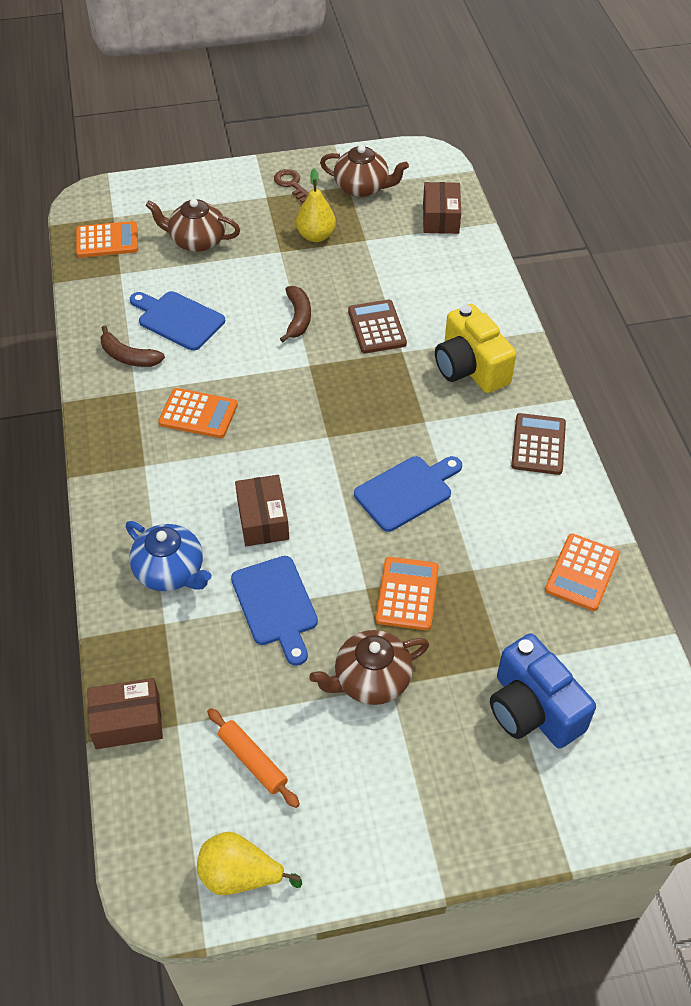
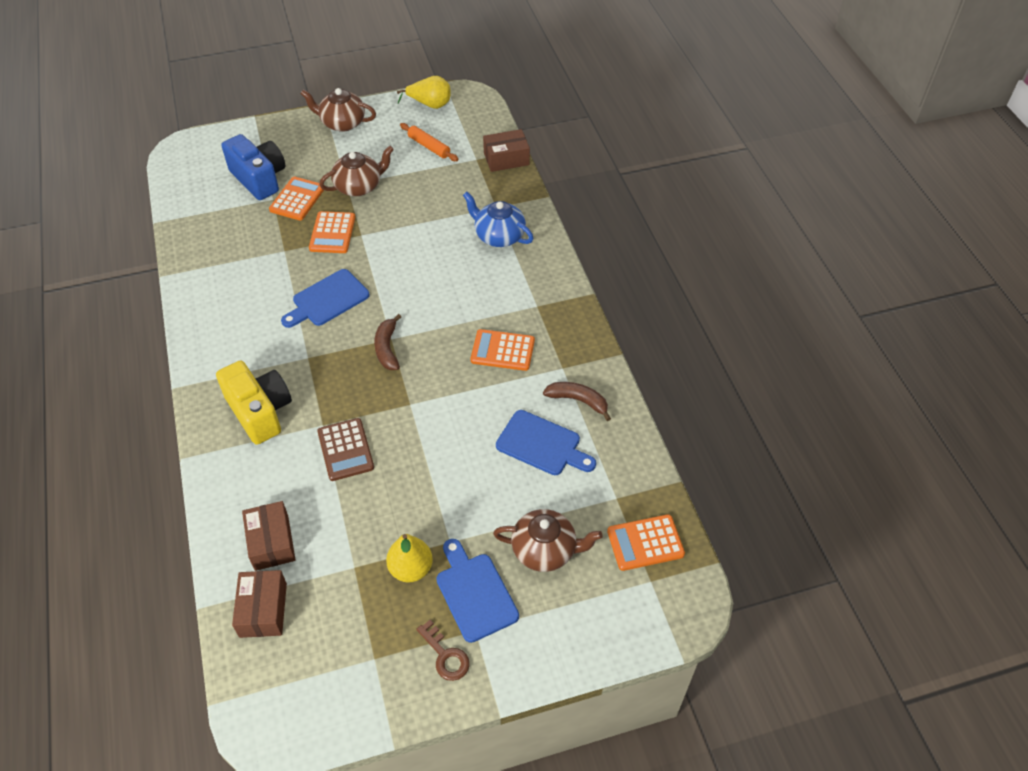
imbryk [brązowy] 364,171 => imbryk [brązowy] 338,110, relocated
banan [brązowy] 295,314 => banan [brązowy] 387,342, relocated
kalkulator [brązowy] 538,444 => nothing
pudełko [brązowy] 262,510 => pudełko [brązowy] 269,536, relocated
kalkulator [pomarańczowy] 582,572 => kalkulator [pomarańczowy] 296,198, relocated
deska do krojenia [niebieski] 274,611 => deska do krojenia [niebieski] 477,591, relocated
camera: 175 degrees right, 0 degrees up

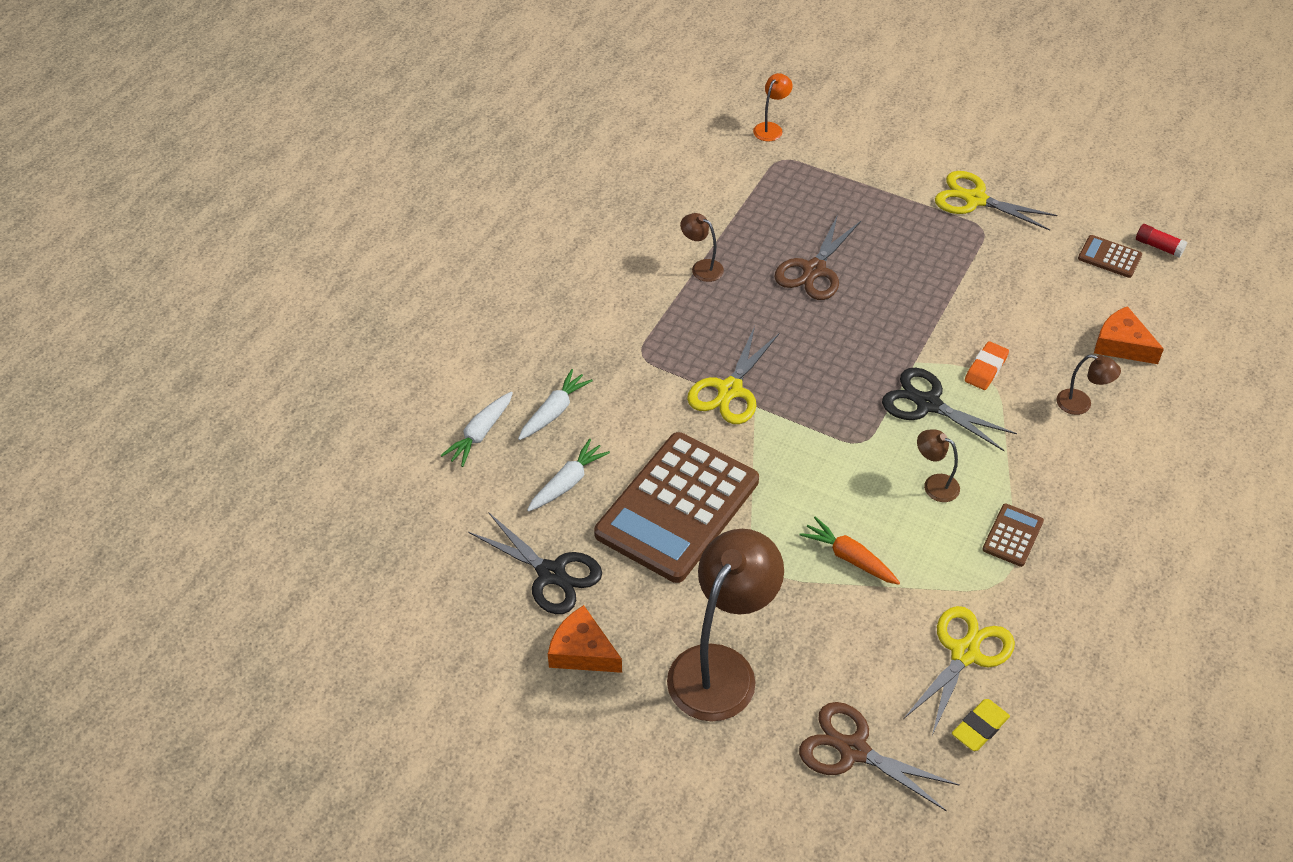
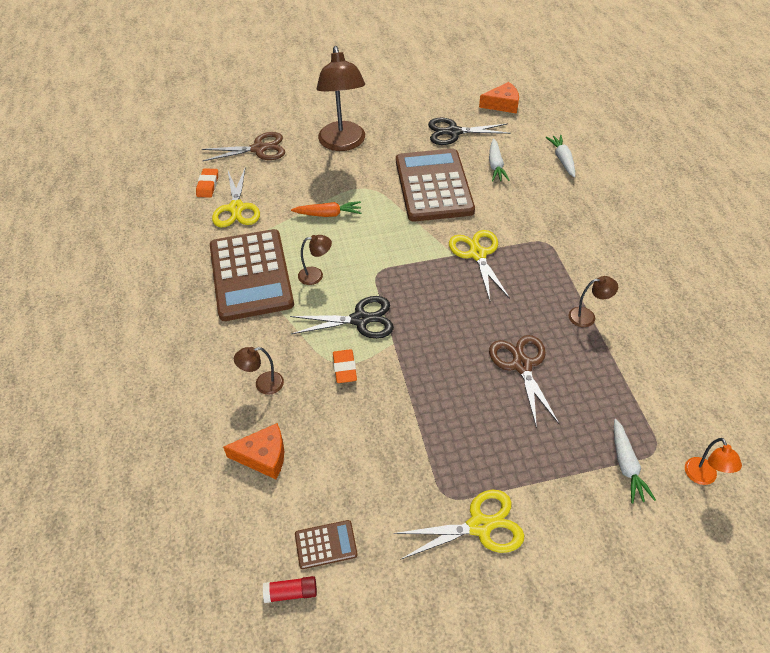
marchewka [biały] 555,404 => marchewka [biały] 635,461, relocated
kalkulator [brązowy] 1013,535 => kalkulator [brązowy] 252,275, x2.44
ser [pomarańczowy] 585,639 => ser [pomarańczowy] 499,98, relocated
gumka do mazania [żółty] 981,725 => gumka do mazania [pomarańczowy] 207,183
camera: 140 degrees right, 0 degrees up

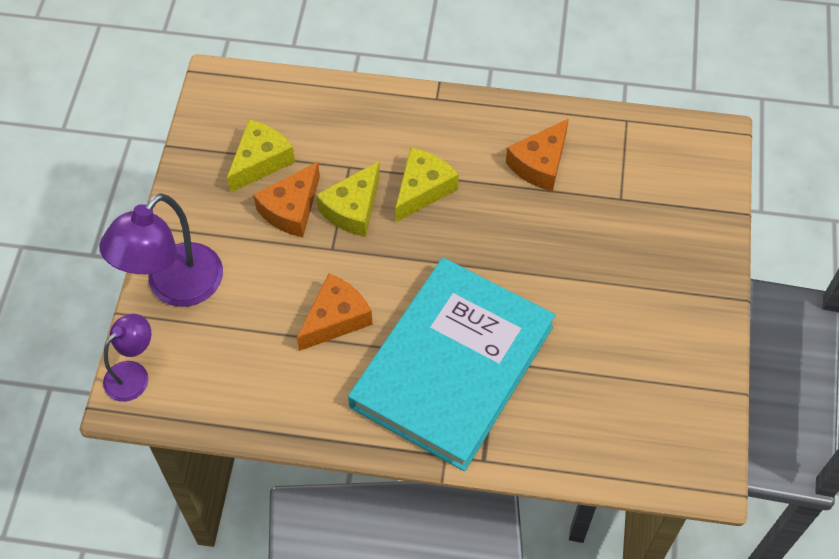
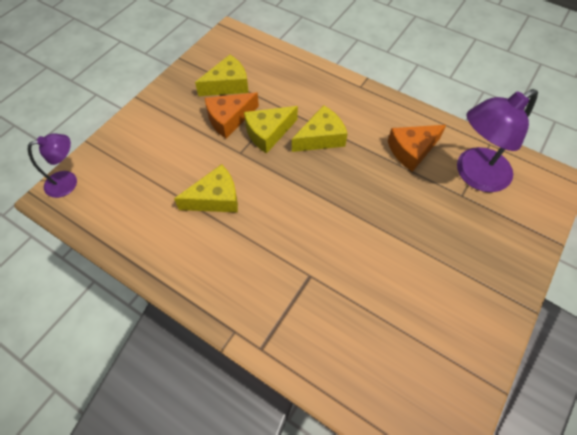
lampka [fioletowy] 161,250 => lampka [fioletowy] 497,140, relocated
książka [turkusowy] 451,364 => nothing
ser [pomarańczowy] 335,312 => ser [żółty] 206,188
camera: 25 degrees right, 0 degrees up

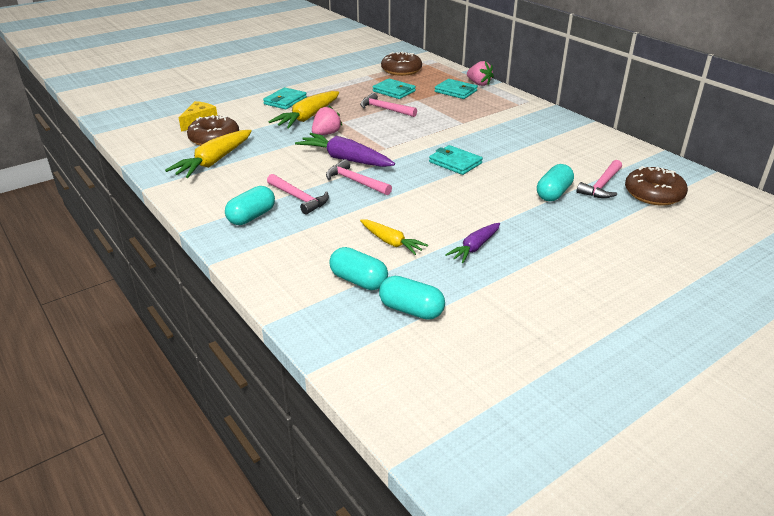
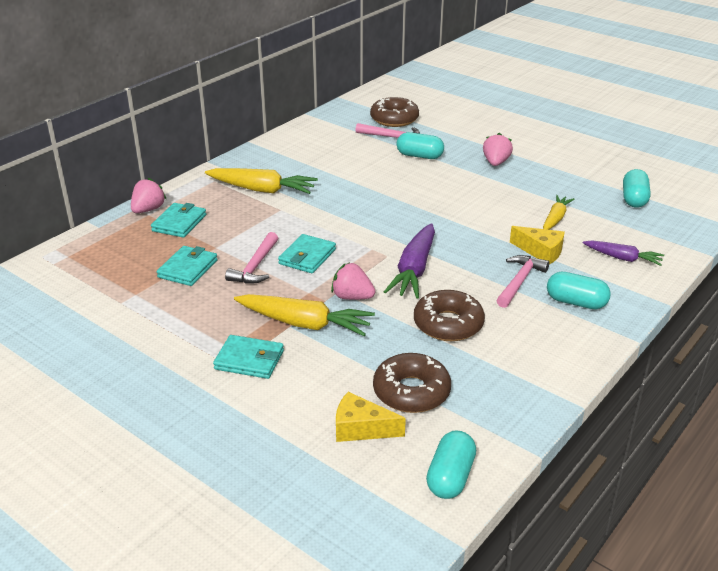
donut [brązowy] 401,64 => donut [brązowy] 449,315, relocated
marchewka [żółty] 208,154 => marchewka [żółty] 261,181, relocated
portfel [turkusowy] 456,160 => portfel [turkusowy] 307,253, relocated
młotek [różowy] 359,177 => nothing
marchewka [fioletowy] 472,243 => marchewka [fioletowy] 623,253, relocated
kapsułka [turkusowy] 358,268 => kapsułka [turkusowy] 451,464, relocated
nothing => truskawka [różowy] 498,149
nothing => ser [żółty] 537,245
camera: 105 degrees left, 0 degrees up

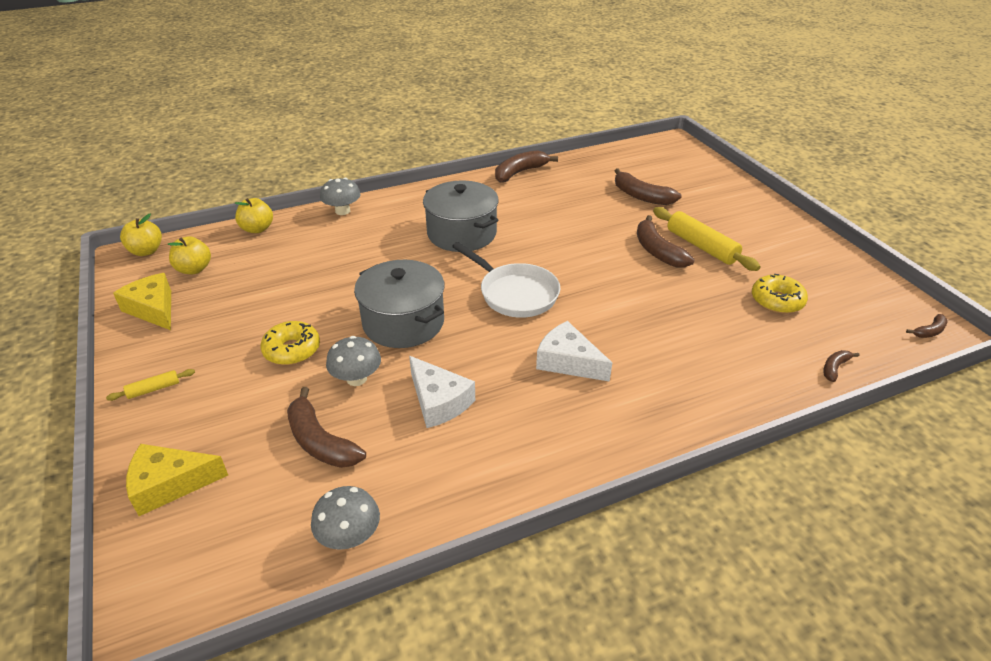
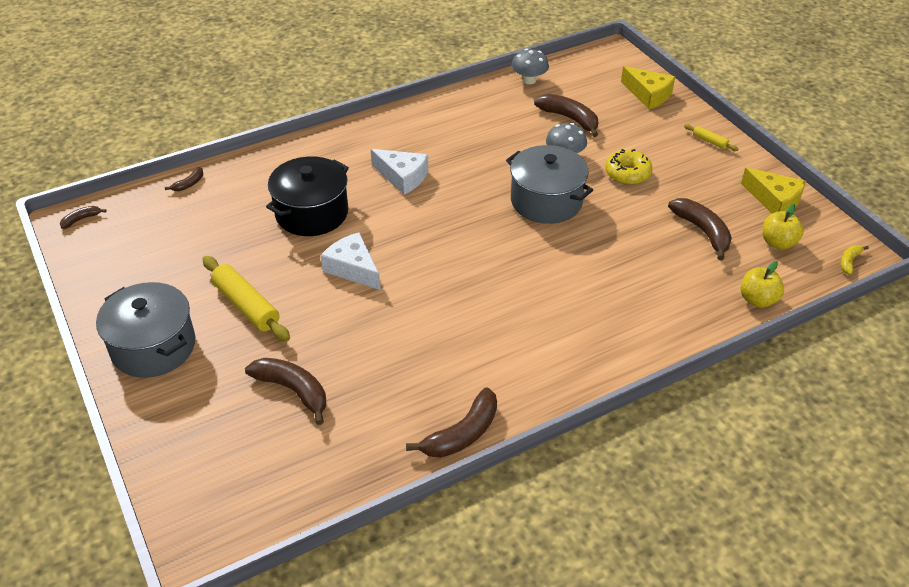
grzyb [szary] 340,196 => nothing
garnek [szary] 461,216 => garnek [szary] 146,330, relocated
jabłko [żółty] 141,235 => banan [żółty] 854,260
banan [brązowy] 666,241 => banan [brązowy] 700,229, relocated
patelnia [biały] 506,280 => nothing
donut [żółty] 780,294 => nothing
ser [biały] 442,392 => ser [biały] 351,261, relocated
wałek do ciasta [żółty] 150,385 => wałek do ciasta [żółty] 711,137, 75 degrees clockwise
ser [żółty] 177,480 => ser [żółty] 648,87, 60 degrees clockwise
nothing => garnek [czarny] 307,196
camera: 175 degrees right, 5 degrees up

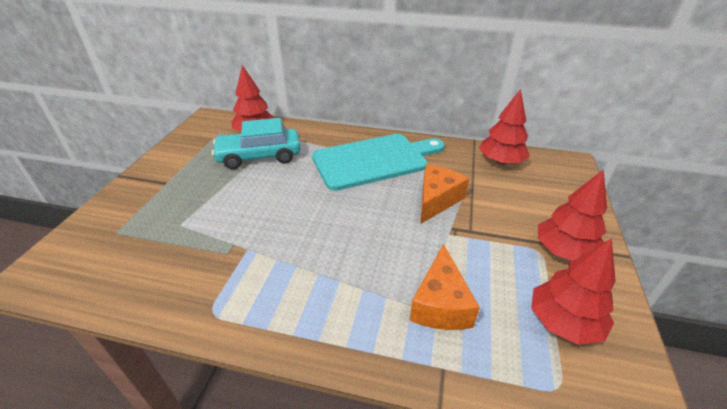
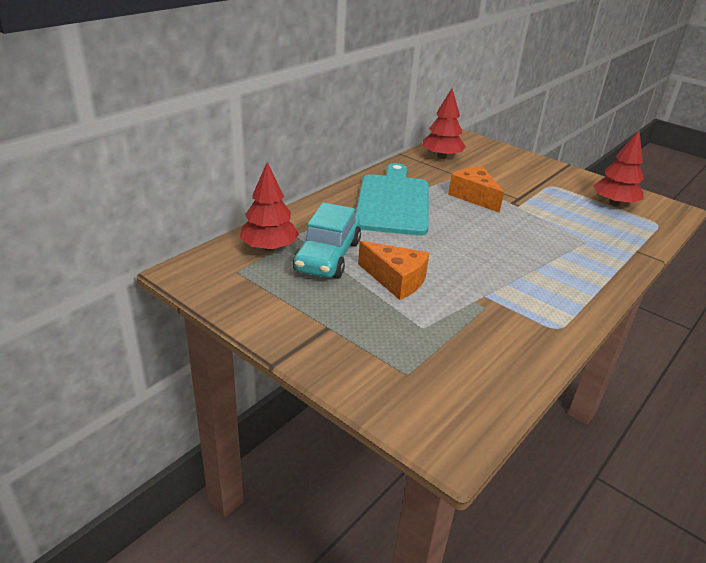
drzewko [czerwony] 572,215 => nothing
ser [pomarańczowy] 445,287 => ser [pomarańczowy] 393,270, relocated
camera: 65 degrees left, 5 degrees down

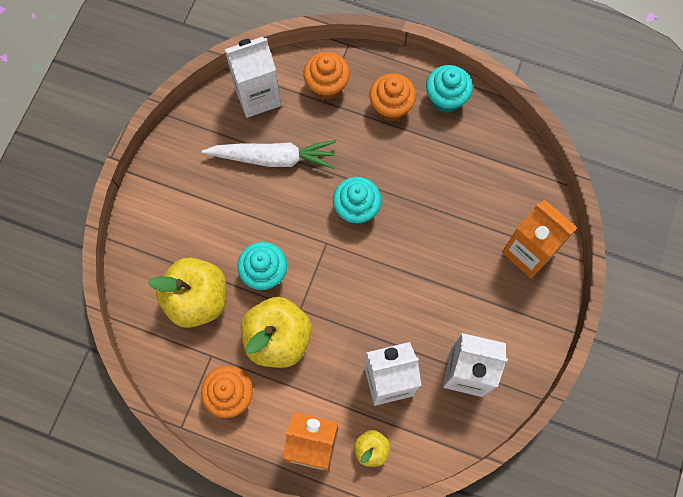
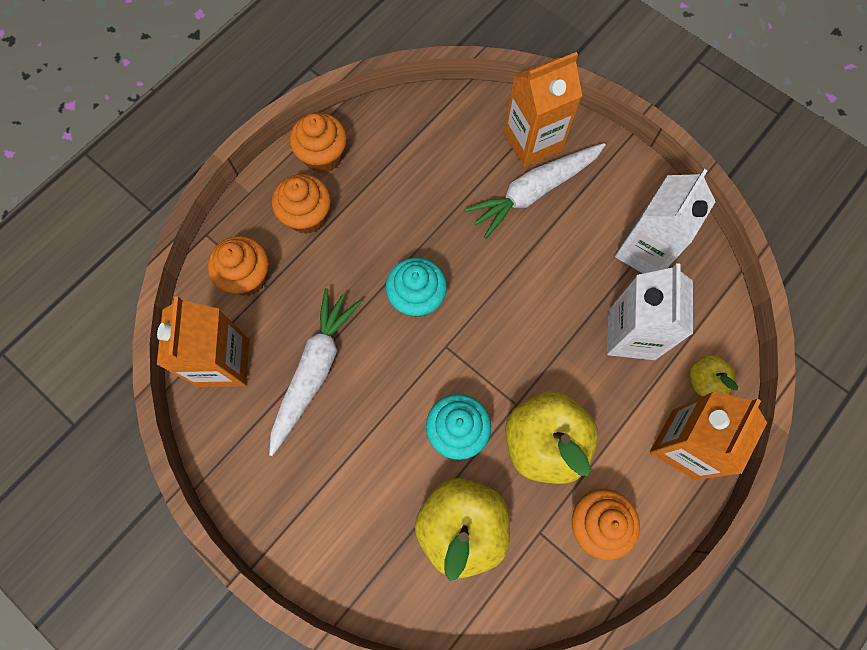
karton mleka [biały] 253,77 => karton mleka [pomarańczowy] 203,341
muffinka [turkusowy] 449,89 => muffinka [pomarańczowy] 318,143
nothing => marchewka [biały] 535,191
camera: 70 degrees left, 0 degrees up

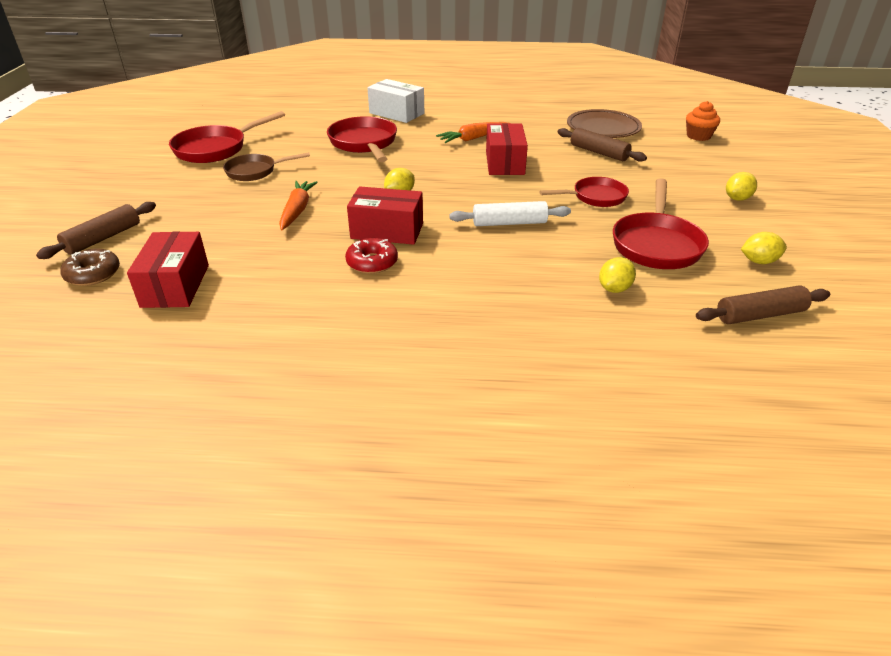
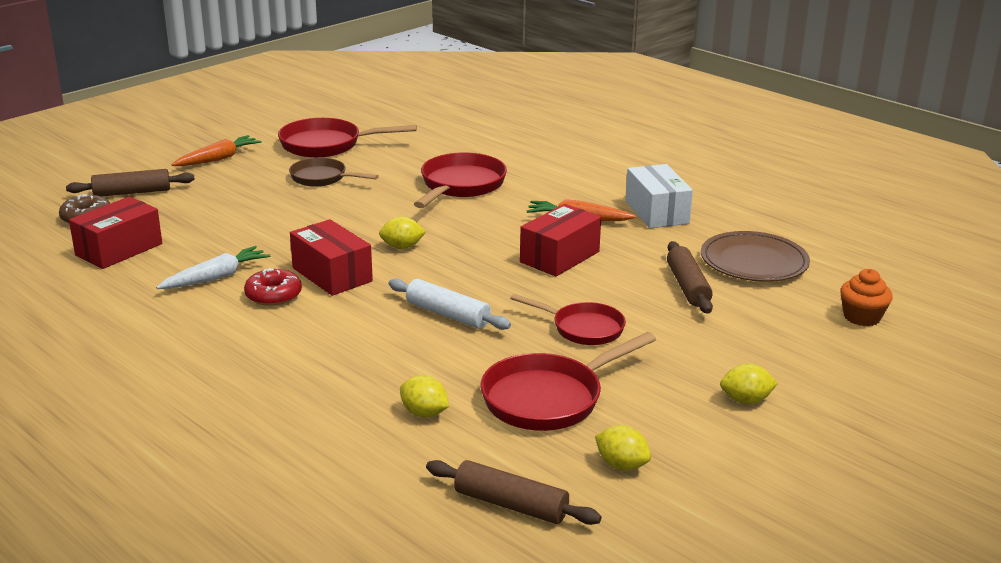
pudełko [biały] 395,101 => pudełko [biały] 659,196, relocated
marchewka [pomarańczowy] 298,205 => marchewka [pomarańczowy] 216,150, relocated
cytryna [żółty] 617,275 => cytryna [żółty] 424,396, 45 degrees clockwise
nothing => marchewka [biały] 213,267
camera: 40 degrees right, 10 degrees down

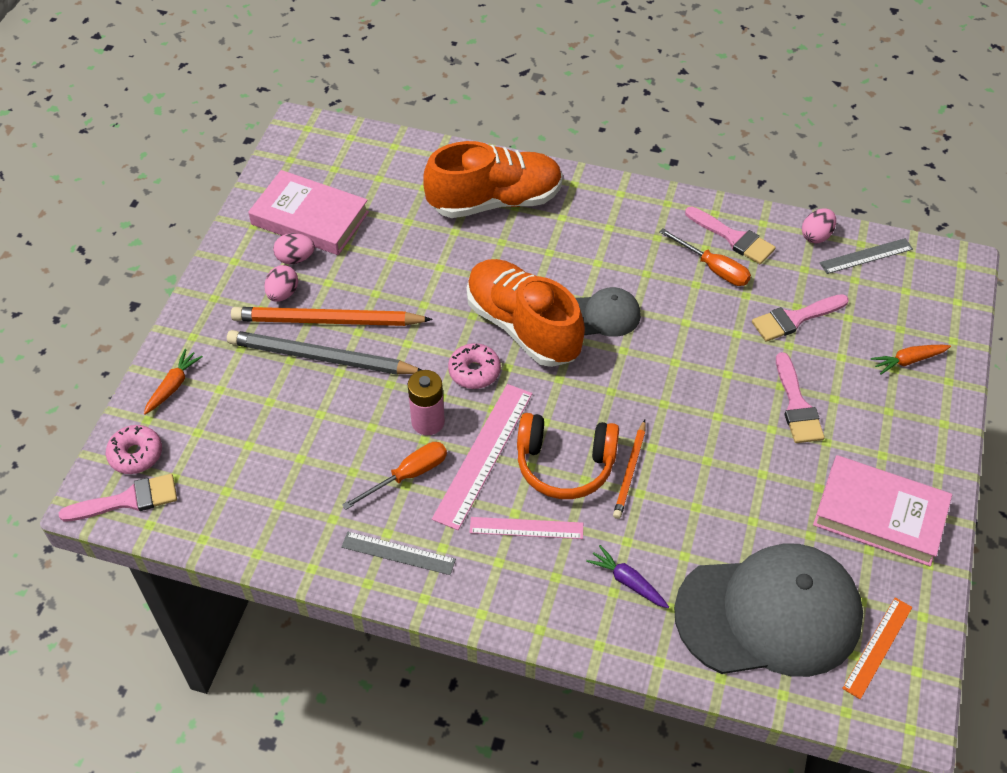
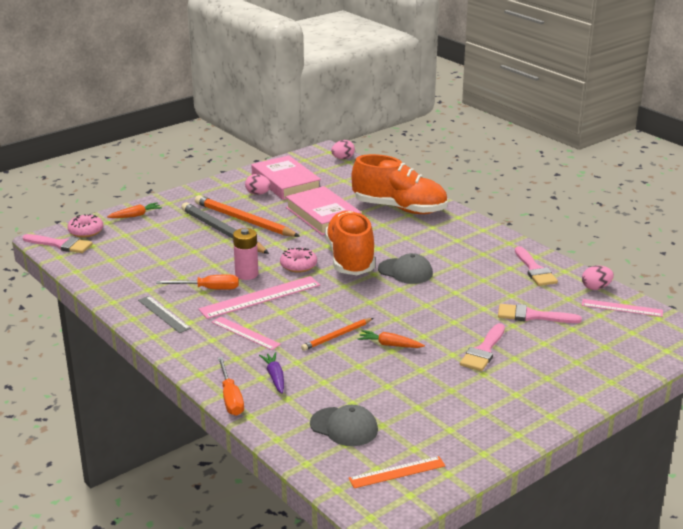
śrubokręt [pomarańczowy] 705,257 => śrubokręt [pomarańczowy] 231,386, relocated
linijka [szary] 866,256 => linijka [różowy] 622,308
jajko [różowy] 281,283 => jajko [różowy] 343,149, relocated
marchewka [pomarańczowy] 911,360 => marchewka [pomarańczowy] 391,339, relocated
słuchawki [pomarańczowy] 568,456 => nothing
książka [różowy] 882,510 => książka [różowy] 324,210, relocated
czapka [szary] 768,610 => czapka [szary] 344,425, x0.48
camera: 35 degrees right, 25 degrees down

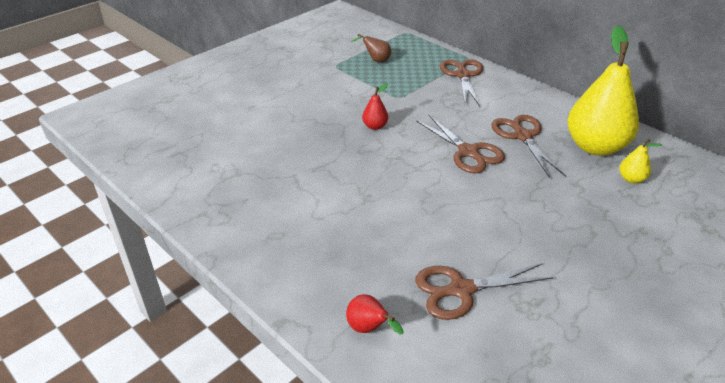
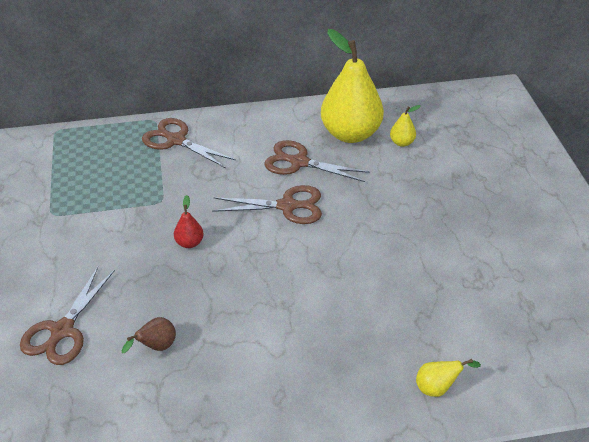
gruszka [brązowy] 371,48 => gruszka [brązowy] 149,335, relocated
nożyczki [brązowy] 484,291 => nożyczki [brązowy] 67,316, relocated
gruszka [czerwony] 374,314 => gruszka [żółty] 448,378
camera: 55 degrees left, 5 degrees up

